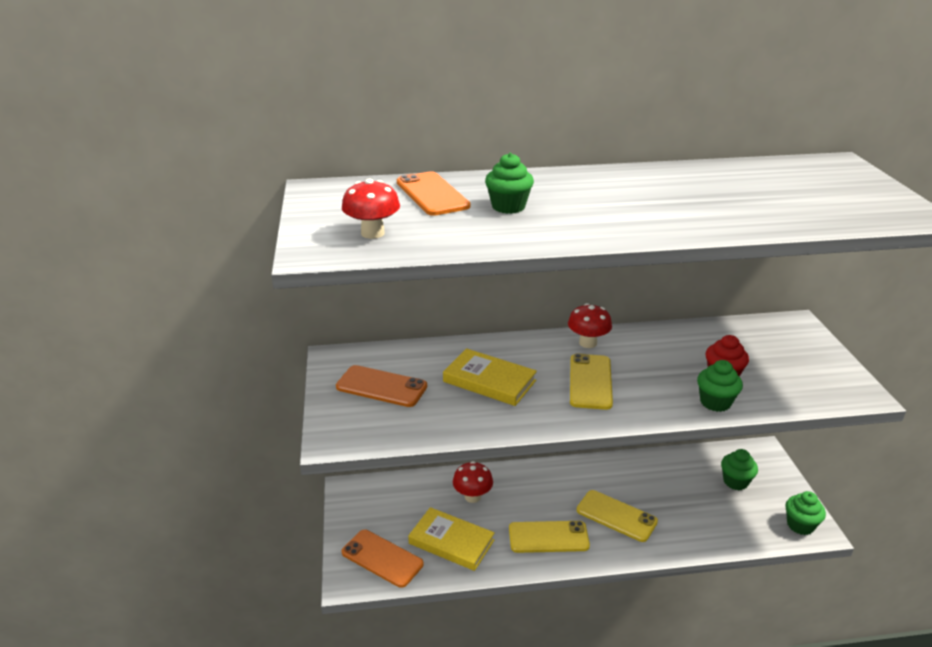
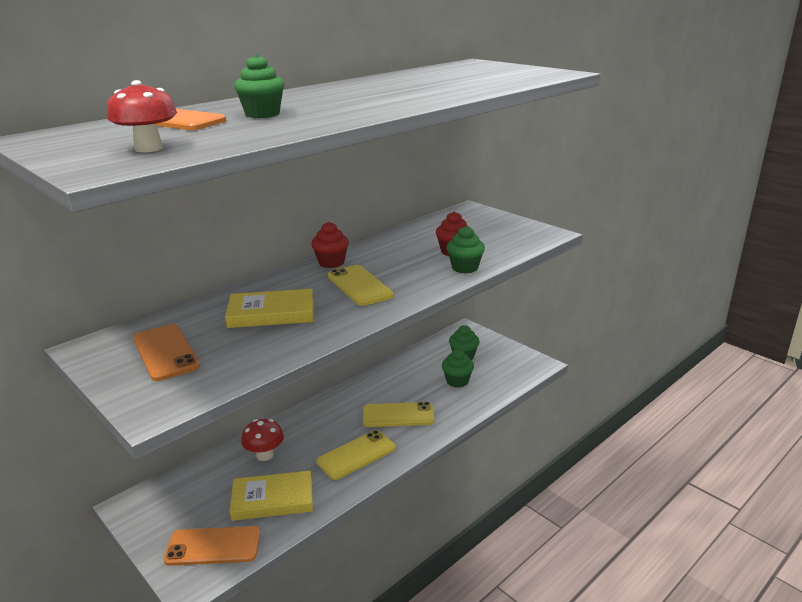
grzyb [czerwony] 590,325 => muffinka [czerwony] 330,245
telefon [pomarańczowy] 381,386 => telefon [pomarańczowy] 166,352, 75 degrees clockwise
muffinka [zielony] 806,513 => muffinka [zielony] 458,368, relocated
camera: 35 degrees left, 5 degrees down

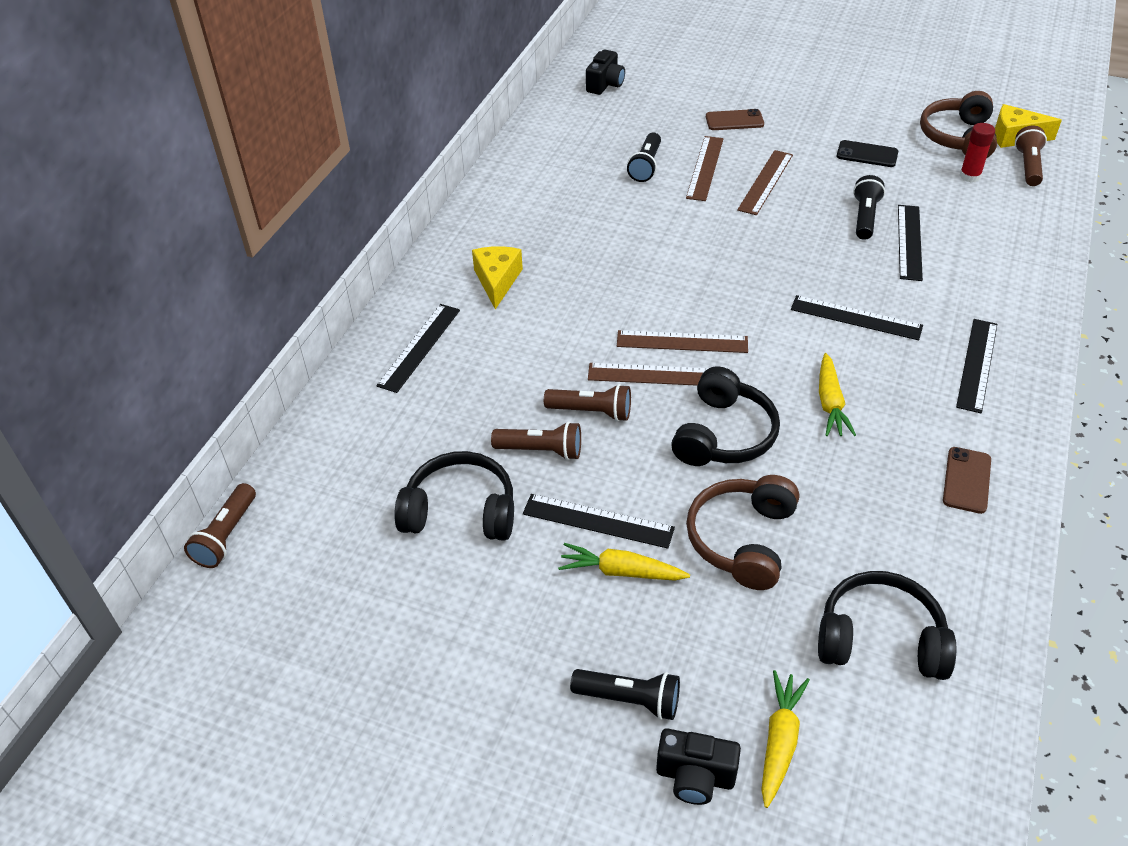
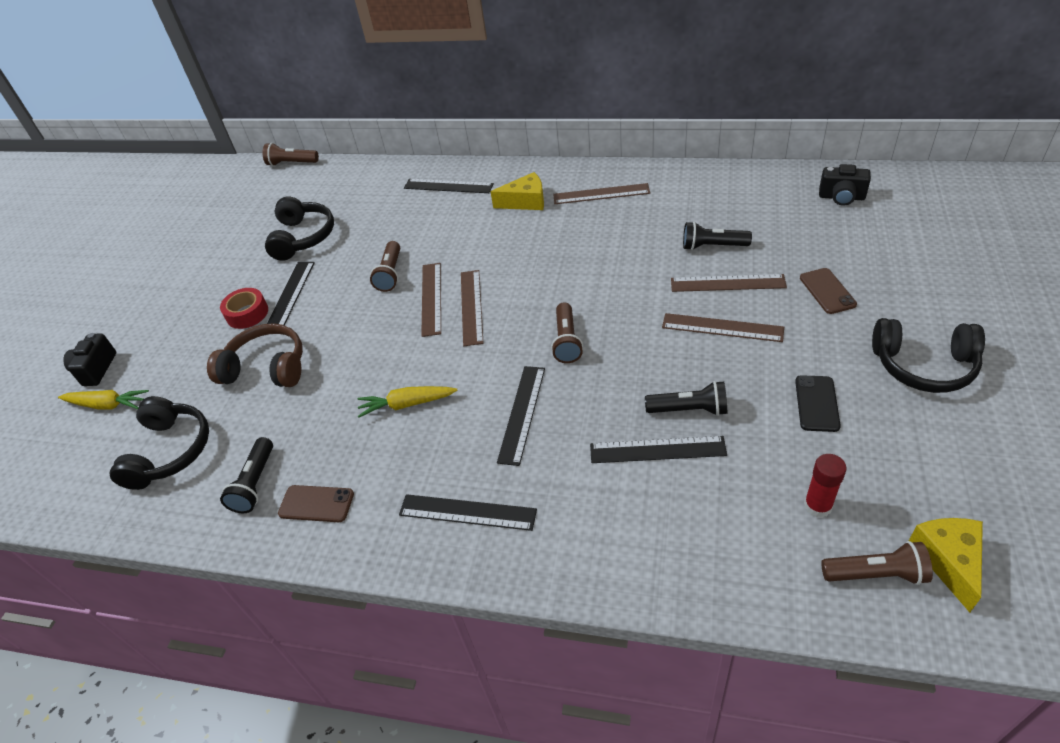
słuchawki [brązowy] 958,124 => nothing
słuchawki [czarny] 725,416 => słuchawki [czarny] 928,355, relocated
latarka [brązowy] 536,441 => latarka [brązowy] 567,332, relocated
marchewka [żółty] 624,562 => taśma klejąca [czerwony] 244,308
latarka [czarny] 625,694 => latarka [czarny] 246,475, relocated
nothing => linijka [brązowy] 601,193
camera: 85 degrees right, 0 degrees up

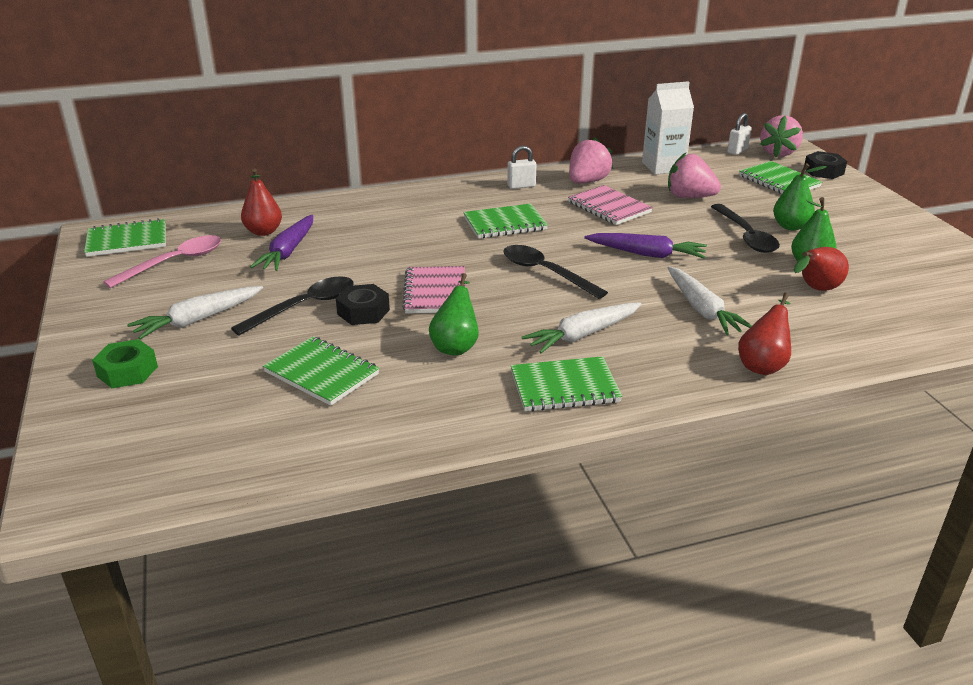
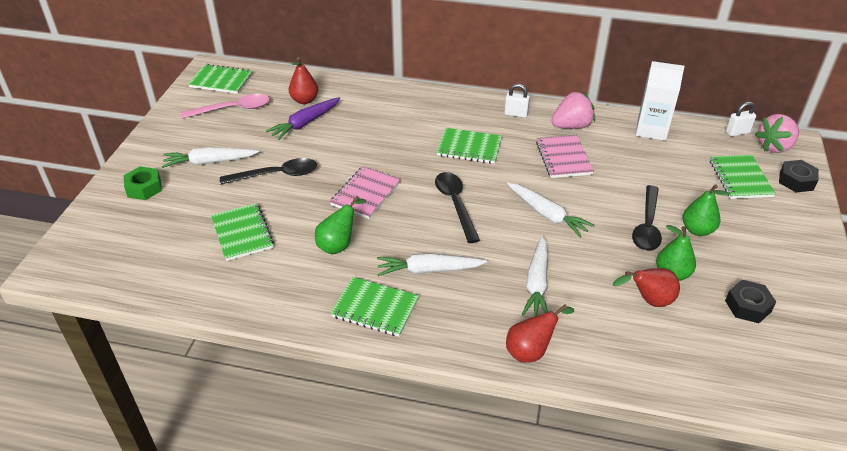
truskawka [różowy] 694,175 => nothing
marchewka [fioletowy] 645,246 => marchewka [biały] 550,210
nakrętka [czarny] 363,304 => nakrętka [czarny] 750,301, relocated
camera: 30 degrees right, 10 degrees up

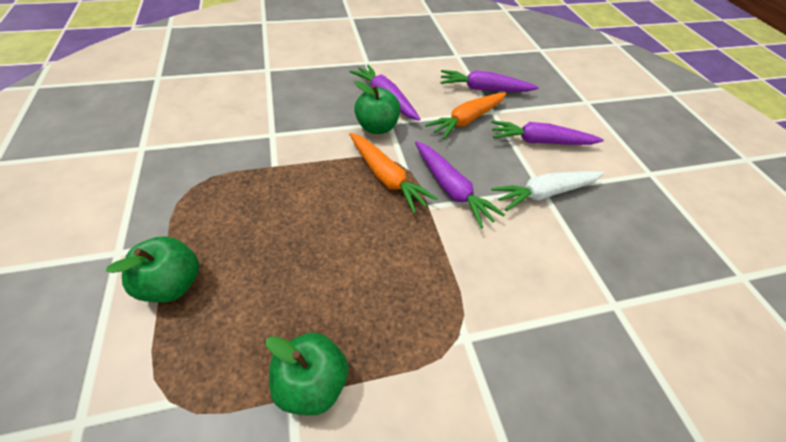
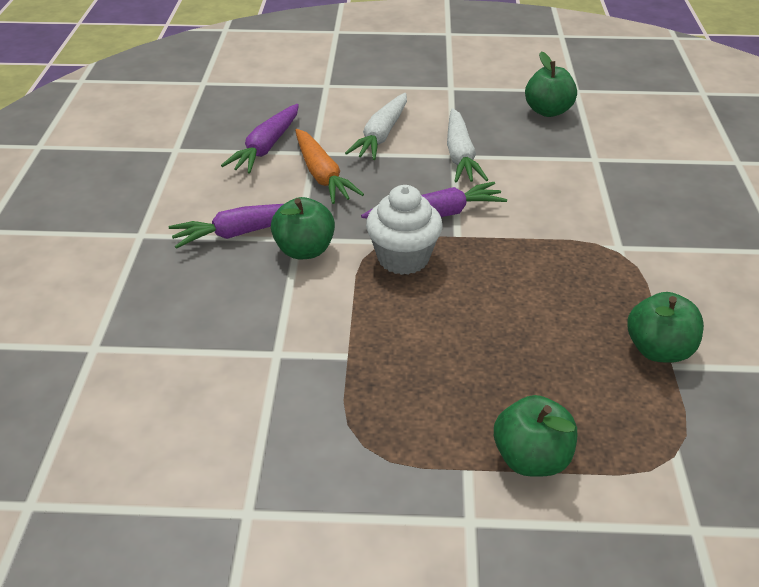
marchewka [fioletowy] 547,133 => marchewka [biały] 376,126
marchewka [pomarańczowy] 393,173 => muffinka [biały] 404,230
nothing => jabłko [zielony] 551,84
camera: 70 degrees left, 10 degrees down

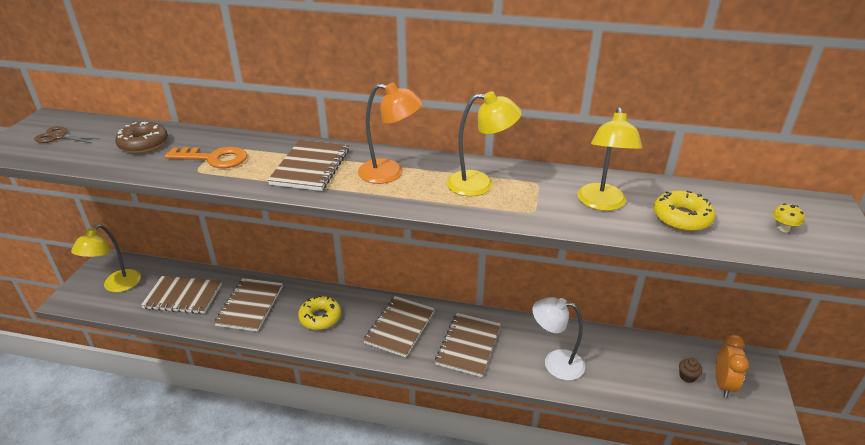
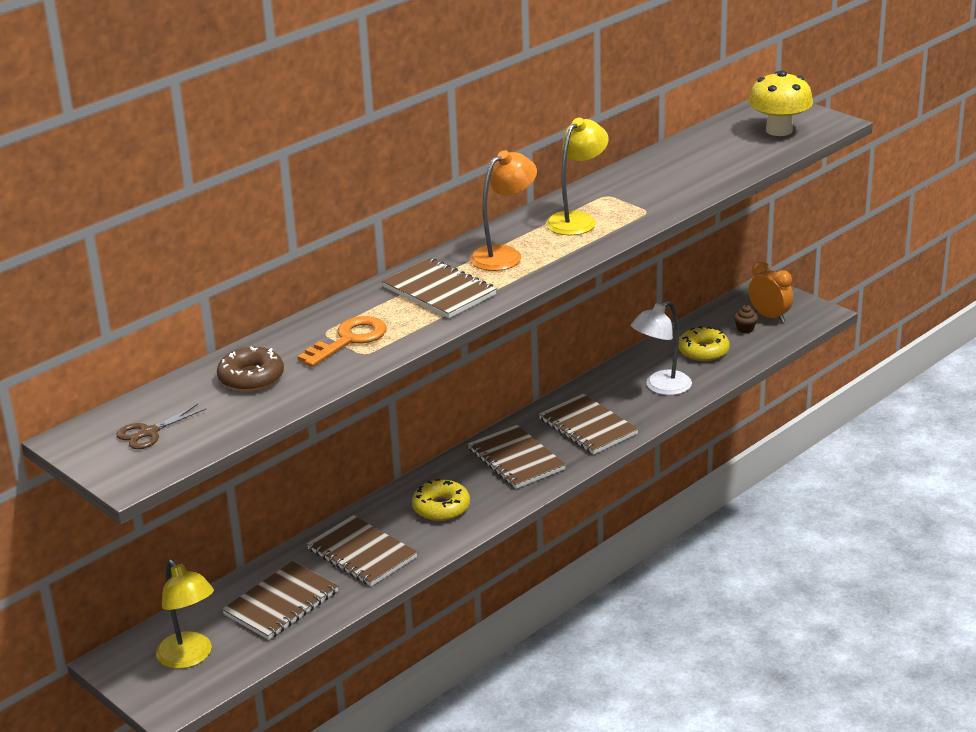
lampka [żółty] 609,159 => nothing
donut [żółty] 684,211 => donut [żółty] 704,343, relocated
grzyb [żółty] 788,217 => grzyb [żółty] 780,103, x2.48
camera: 55 degrees left, 5 degrees down

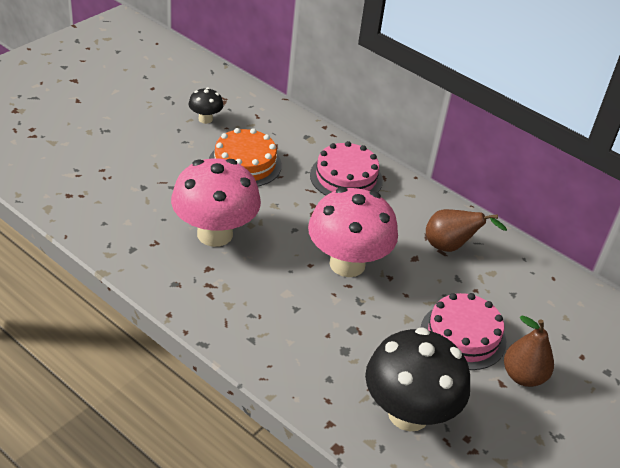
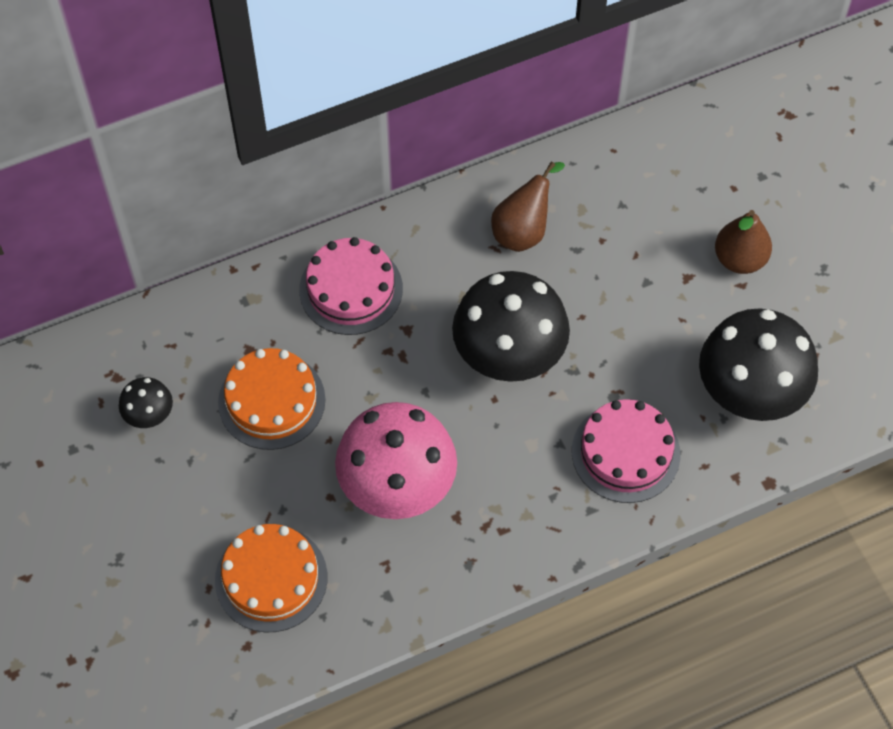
grzyb [różowy] 353,232 => grzyb [czarny] 511,326
tort [różowy] 463,331 => tort [różowy] 626,451, relocated
nothing => tort [pomarańczowy] 271,578
camera: 60 degrees left, 20 degrees up

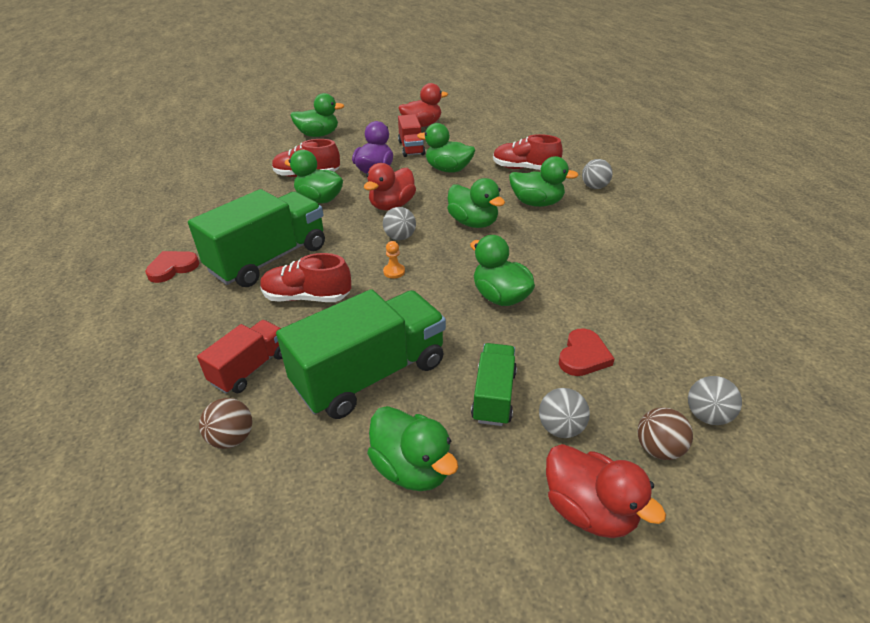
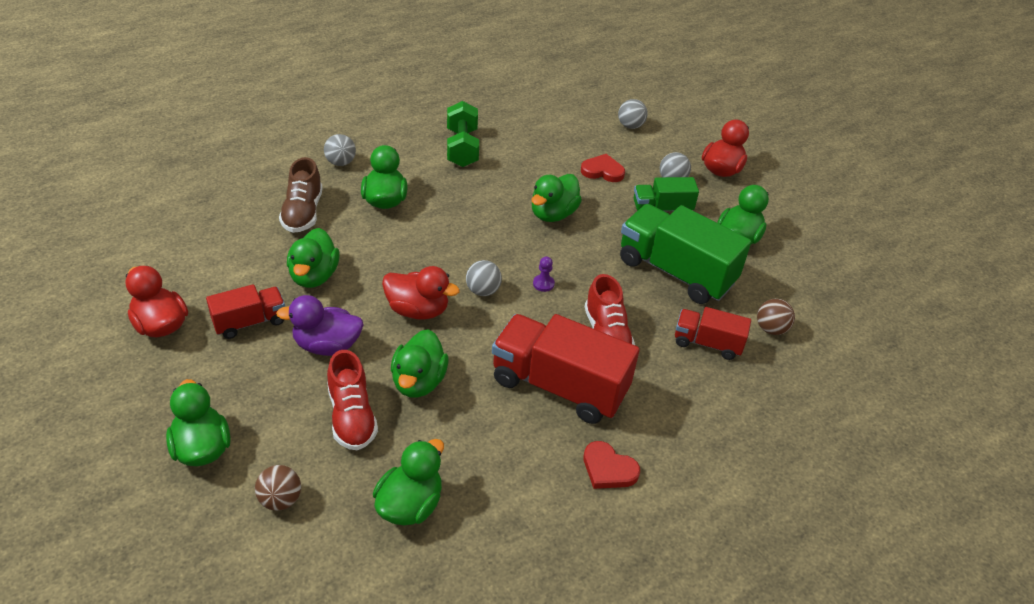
but [czerwony] 528,152 => but [brązowy] 301,195
kaczka [zielony] 476,203 => kaczka [zielony] 408,482, relocated
ciężarówka [zielony] 256,238 => ciężarówka [czerwony] 566,369
pionek [pomarańczowy] 394,260 => pionek [fioletowy] 544,274
piłka [brązowy] 665,433 => piłka [brązowy] 278,488, relocated
nothing => hantel [zielony] 463,134
camera: 110 degrees left, 5 degrees up

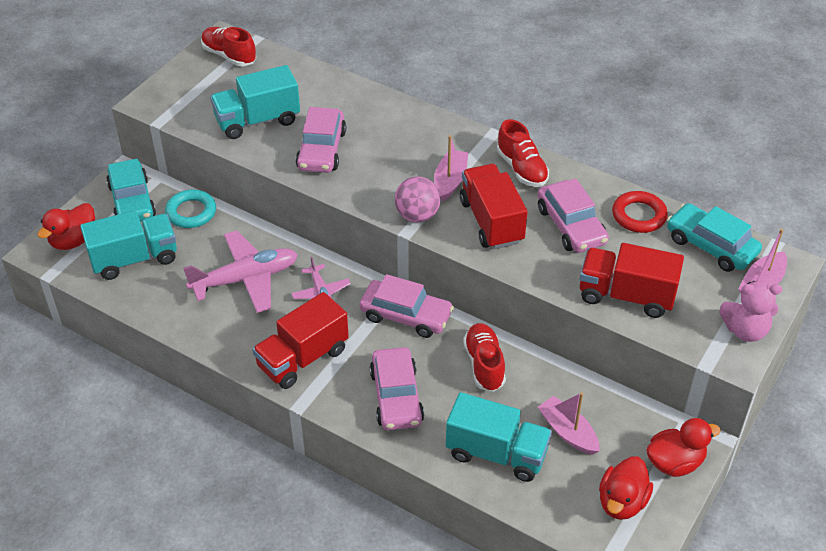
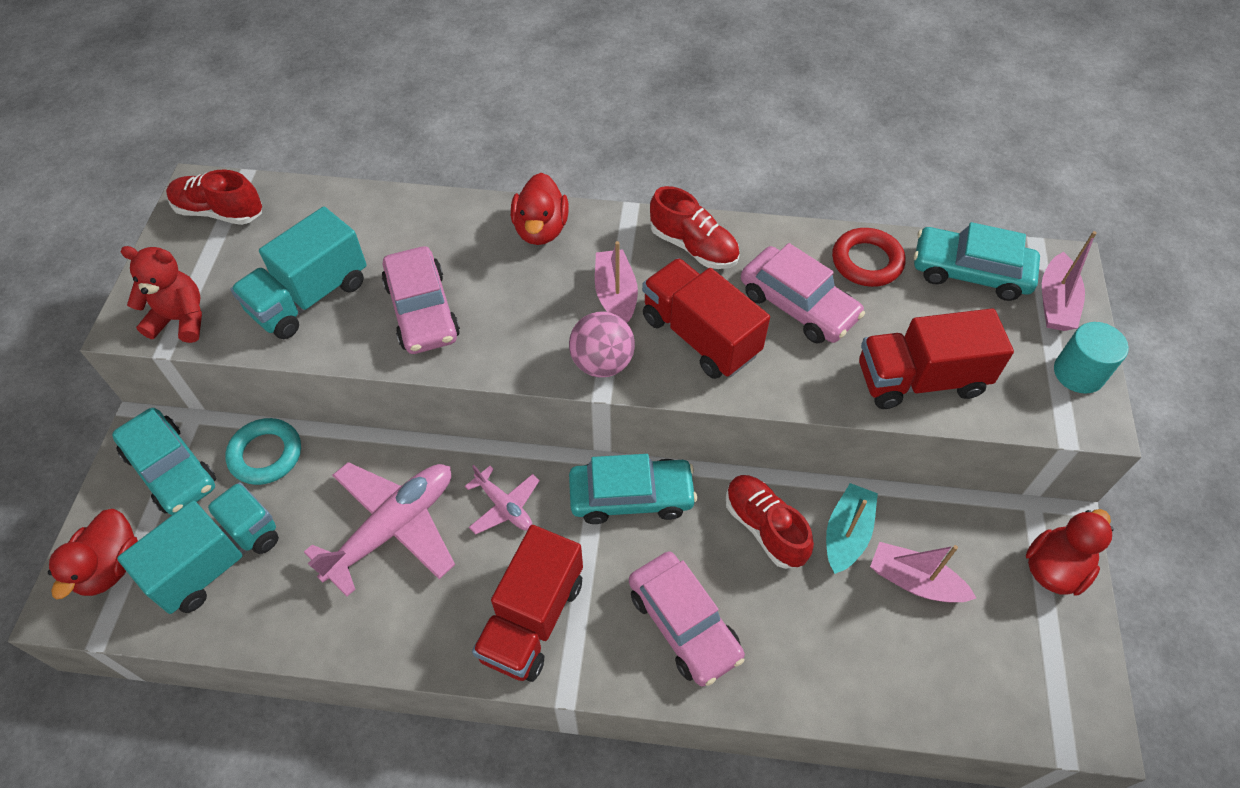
samochód [różowy] 407,306 => samochód [turkusowy] 633,489
miś [różowy] 750,311 => walec [turkusowy] 1091,358
ciężarówka [turkusowy] 499,437 => nothing
kaczka [czerwony] 626,488 => kaczka [czerwony] 540,209, relocated
nothing => miś [czerwony] 161,294
nothing => łódka [turkusowy] 852,528
camera: 25 degrees left, 10 degrees up

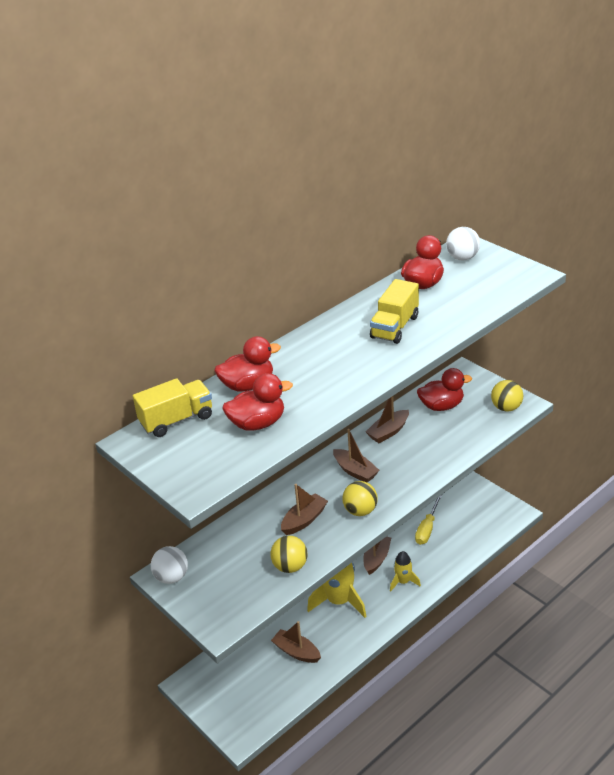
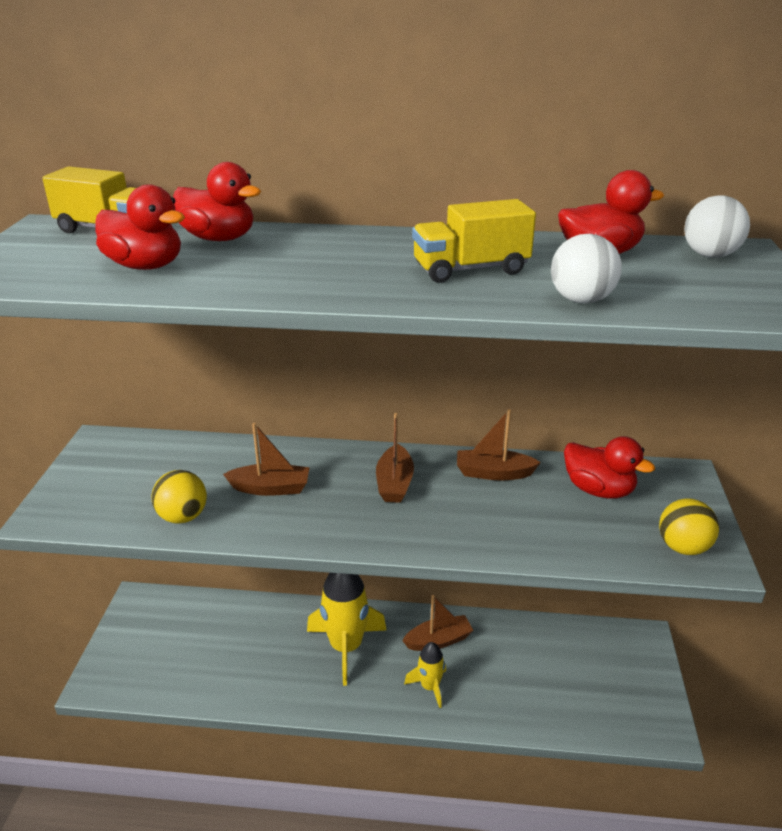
piłka [żółty] 360,498 => nothing
śrubokręt [żółty] 428,520 => nothing
piłka [biały] 169,565 => piłka [biały] 586,269, relocated
łódka [brązowy] 296,642 => nothing
camera: 45 degrees right, 5 degrees down

